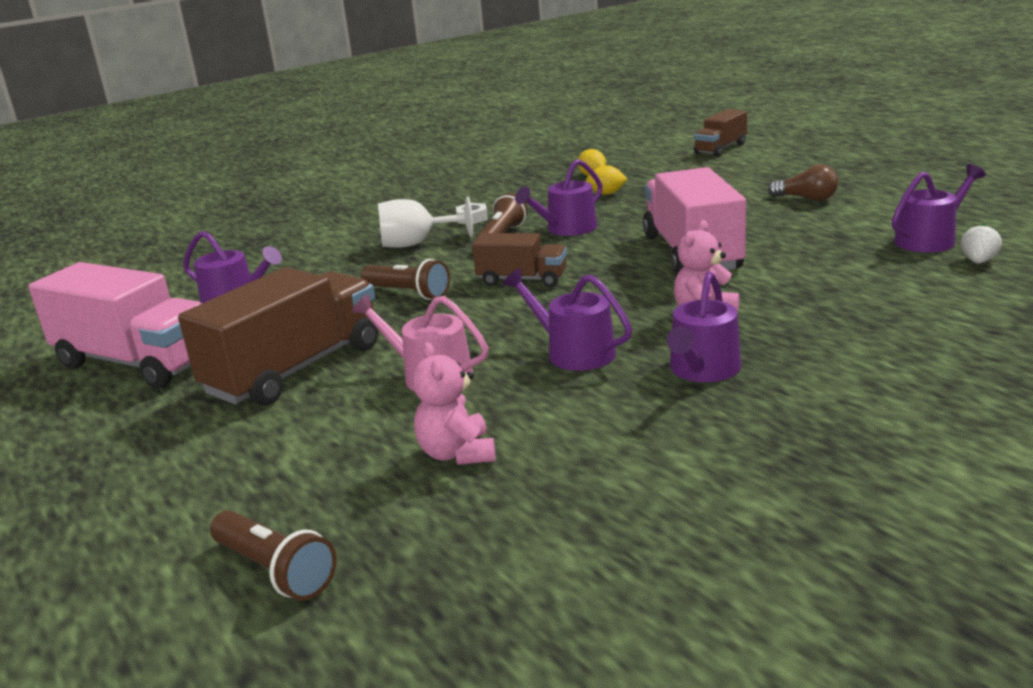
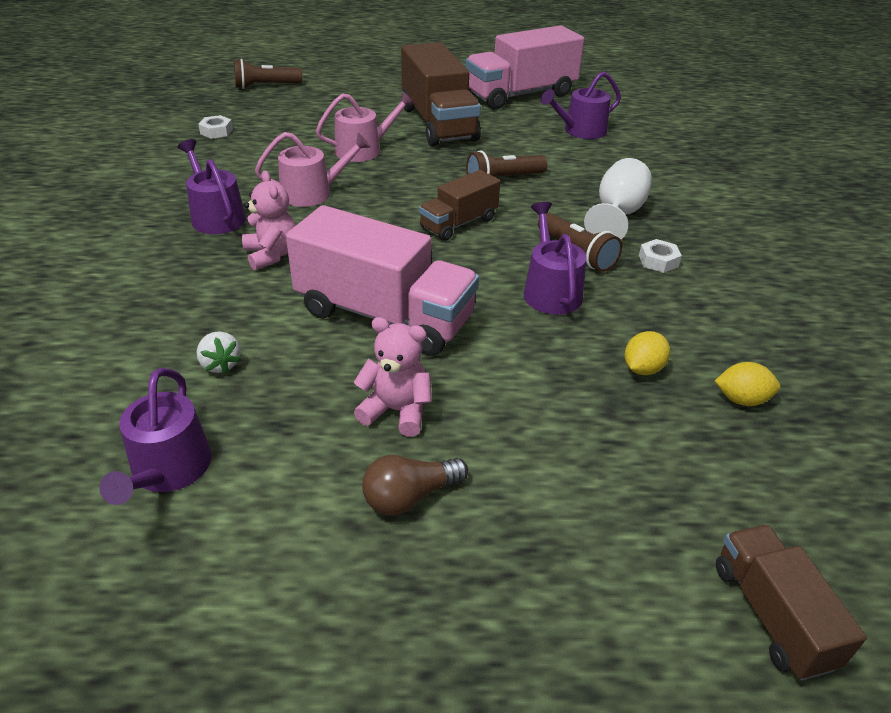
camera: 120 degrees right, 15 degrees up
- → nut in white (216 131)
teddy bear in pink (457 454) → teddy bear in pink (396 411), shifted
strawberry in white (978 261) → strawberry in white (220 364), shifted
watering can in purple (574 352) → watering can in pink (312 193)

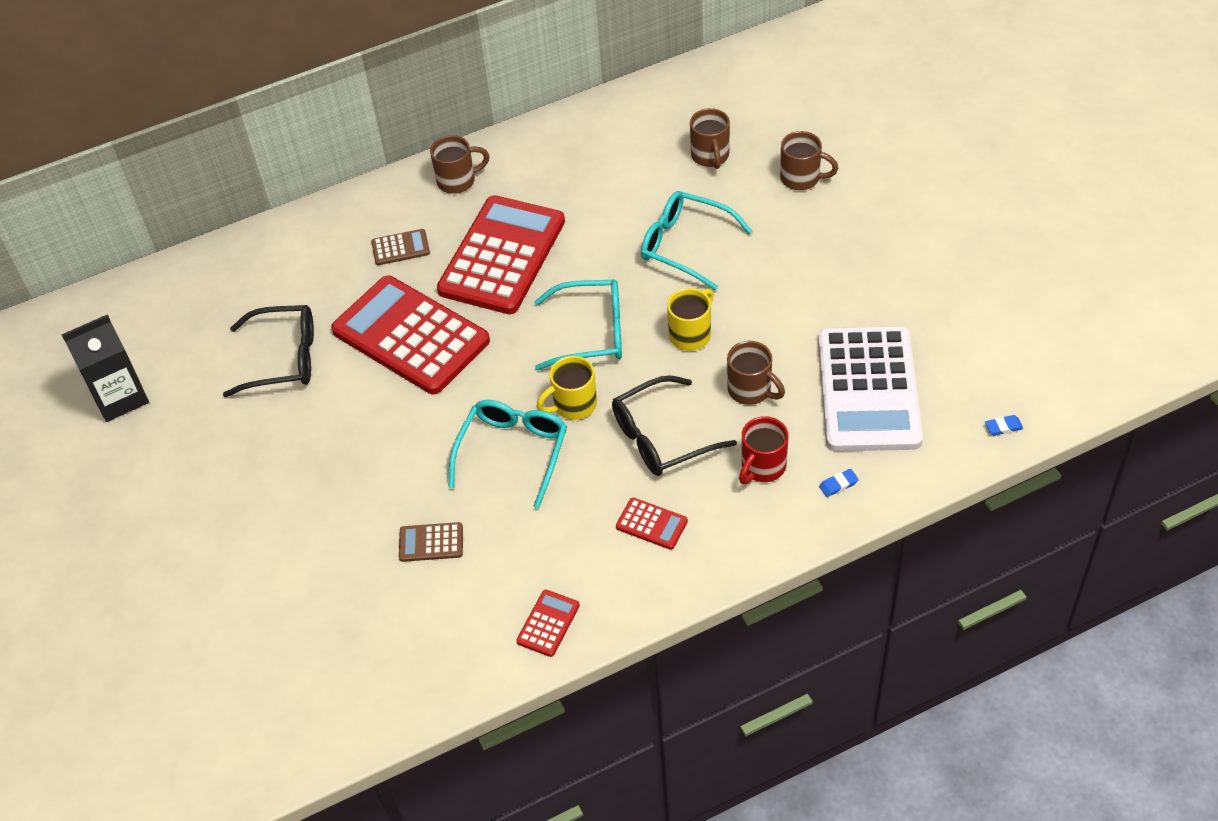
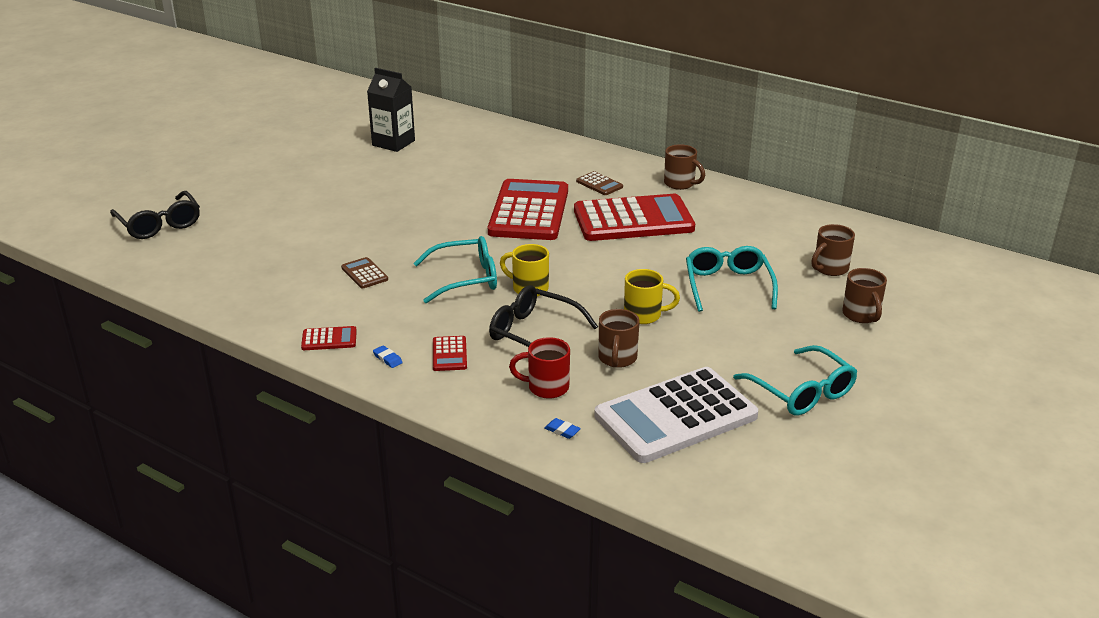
camera: 55 degrees right, 20 degrees down
glasses in black (283 358) → glasses in black (159 224), shifted
glasses in turquoise (591 333) → glasses in turquoise (802 392), shifted
eraser in blue (1003 427) → eraser in blue (387 359), shifted

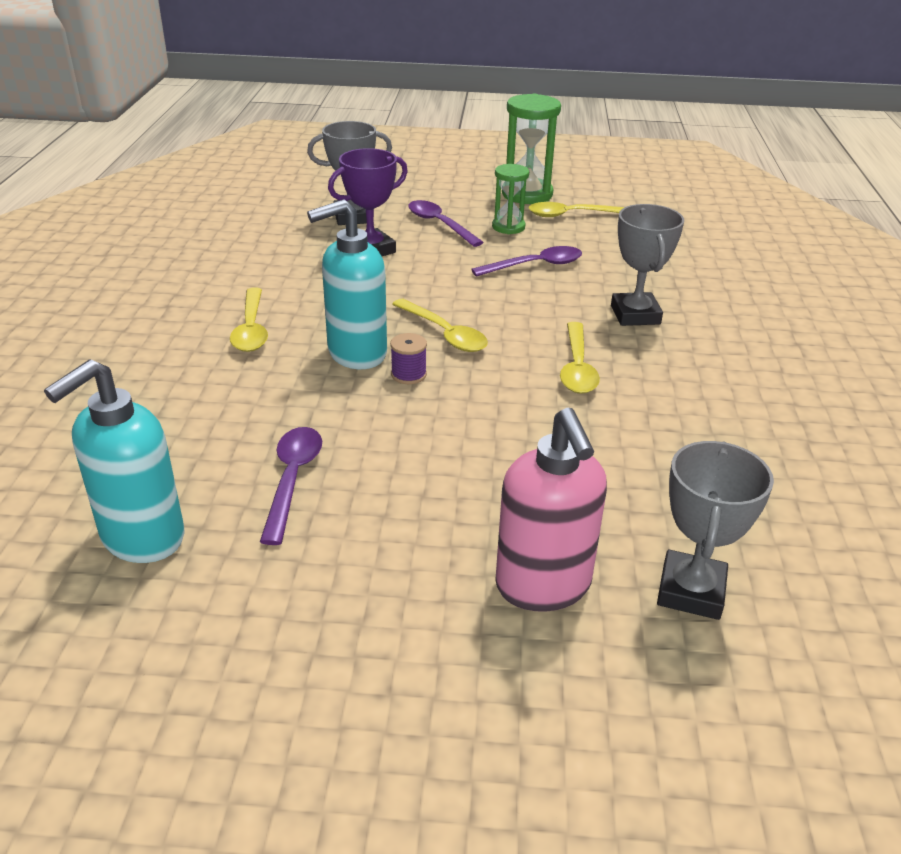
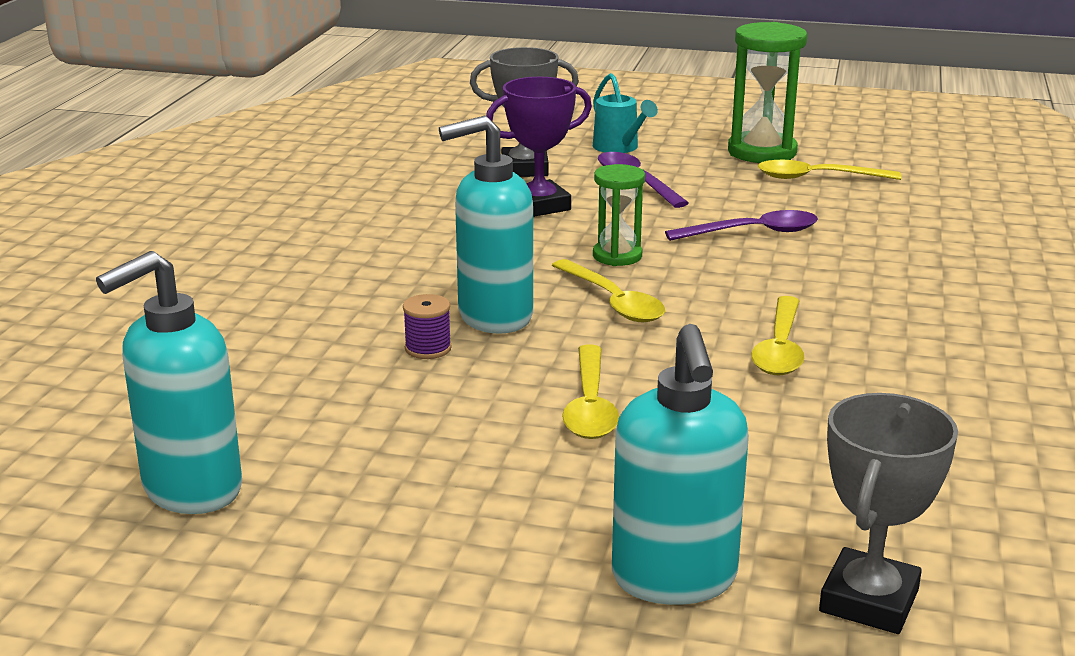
camera: 10 degrees right, 10 degrees down
spoon in purple (292 479) → -
trophy in grey (635 315) → -
- → watering can in turquoise (619 148)
spoon in yellow (251 329) → spoon in yellow (590 406), shifted
spool in purple (408 374) → spool in purple (428 348), shifted
hourglass in green (508 227) → hourglass in green (617 256), shifted
soap dispenser in pink (543 586) → soap dispenser in turquoise (674 579)

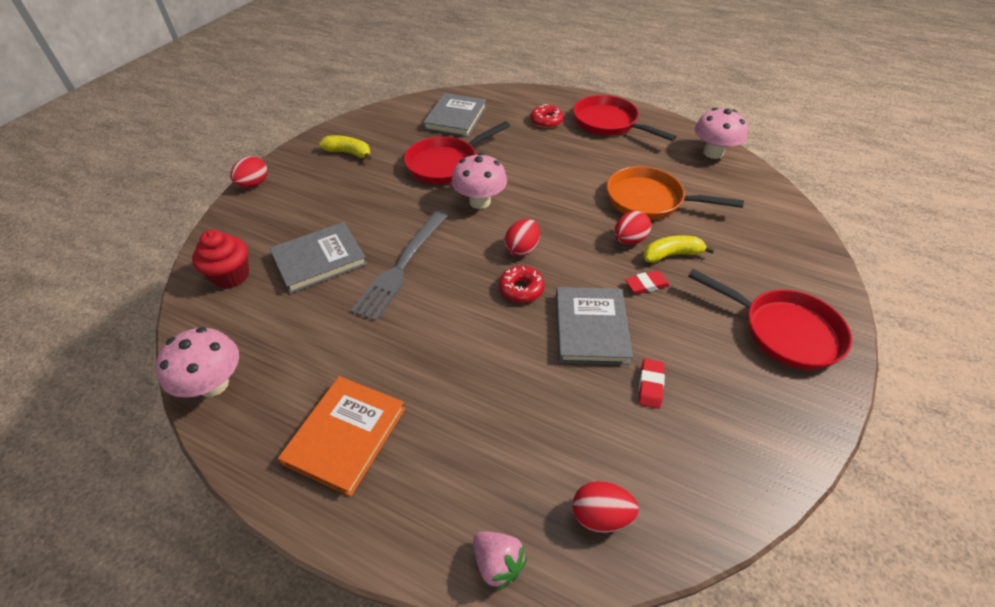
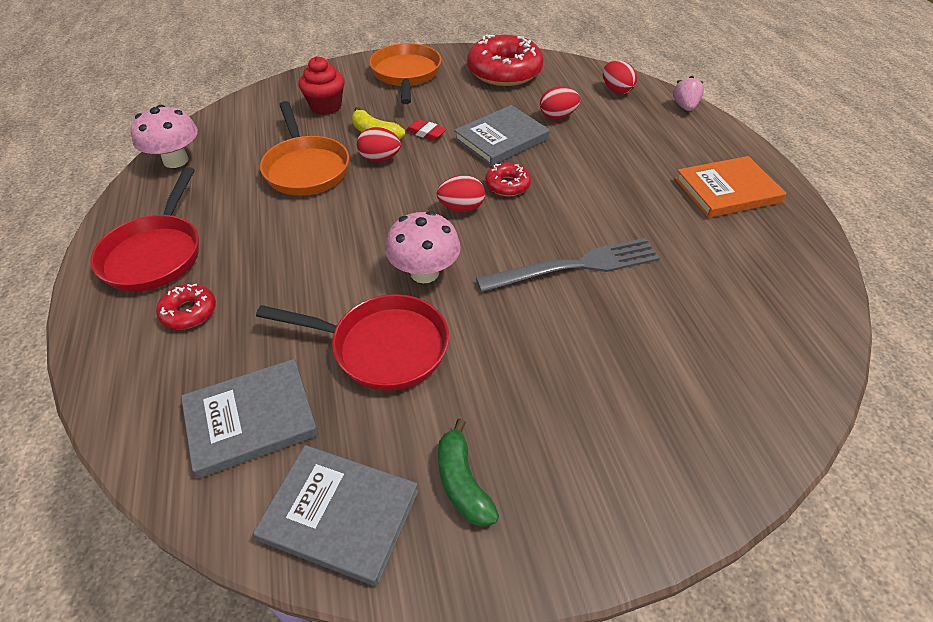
camera: 130 degrees left, 0 degrees up
mushroom in pink (213 384) → -
eraser in red (650 385) → -
- → donut in red (504 71)
cupcake in red (231 276) → cupcake in red (326 106), shifted
egg in red (253 184) → egg in red (557 116), shifted
book in grey (319 260) → book in grey (340 515), shifted
banana in yellow (349 153) → banana in green (462 482)
pan in red (784 331) → pan in orange (406 74)

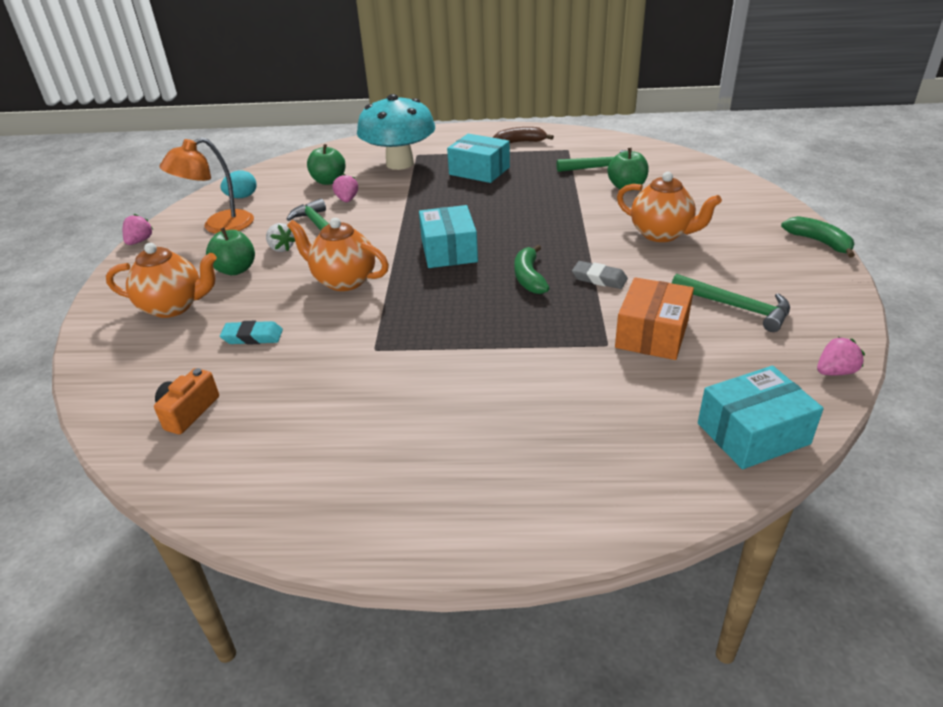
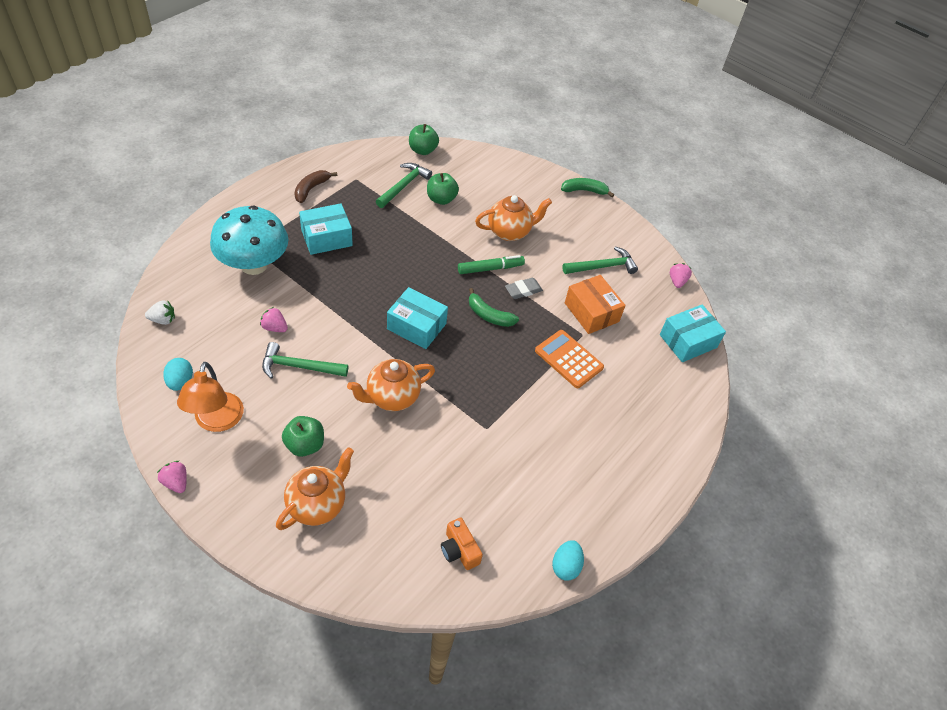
camera: 60 degrees left, 15 degrees up
eraser in turquoise (252 337) → -
- → marker in green (490 268)
- → calculator in orange (568 359)
- → egg in turquoise (565 566)
strawberry in white (281 248) → strawberry in white (163 320), shifted
apple in green (328 181) → apple in green (423 150), shifted
box in turquoise (753 433) → box in turquoise (688 341), 45 degrees clockwise

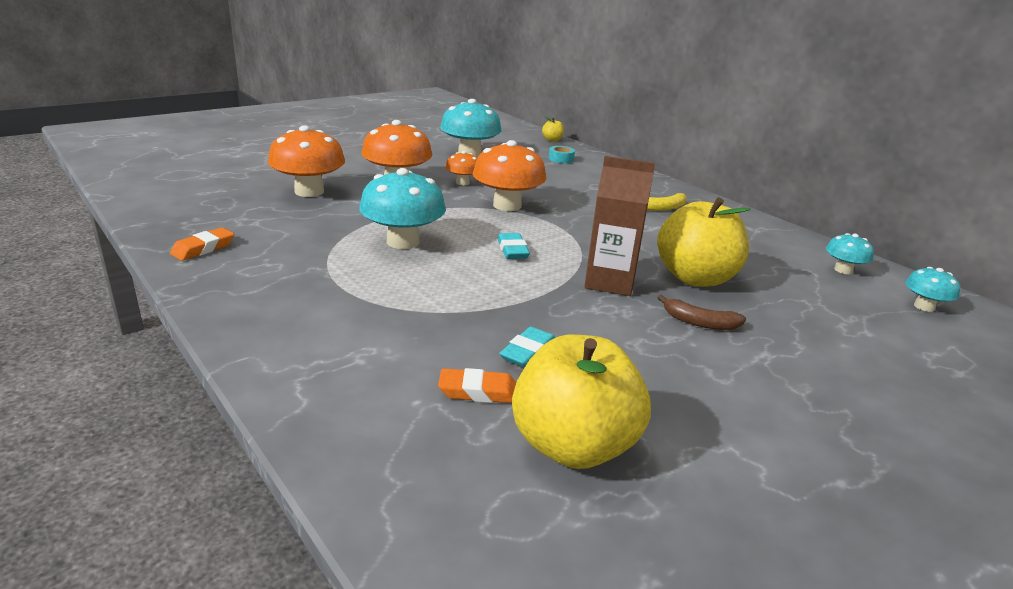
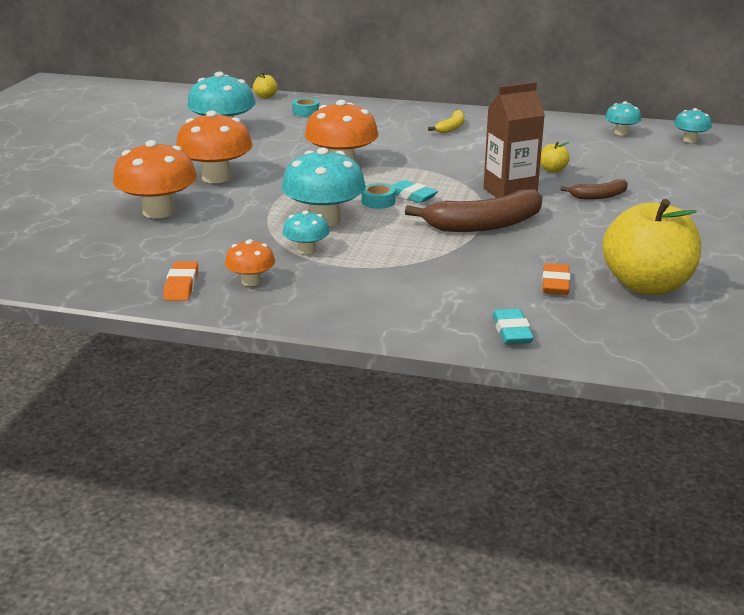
camera: 35 degrees left, 0 degrees up
- → mushroom in turquoise (306 250)
- → tape in turquoise (378 201)
- → banana in brown (484 225)
mushroom in orange (462 182) → mushroom in orange (251 281), shifted
eraser in turquoise (528 352) → eraser in turquoise (512 332), shifted
eraser in orange (478 392) → eraser in orange (555 284), 45 degrees counterclockwise
apple in yellow (695 278) → apple in yellow (552 170), x0.41

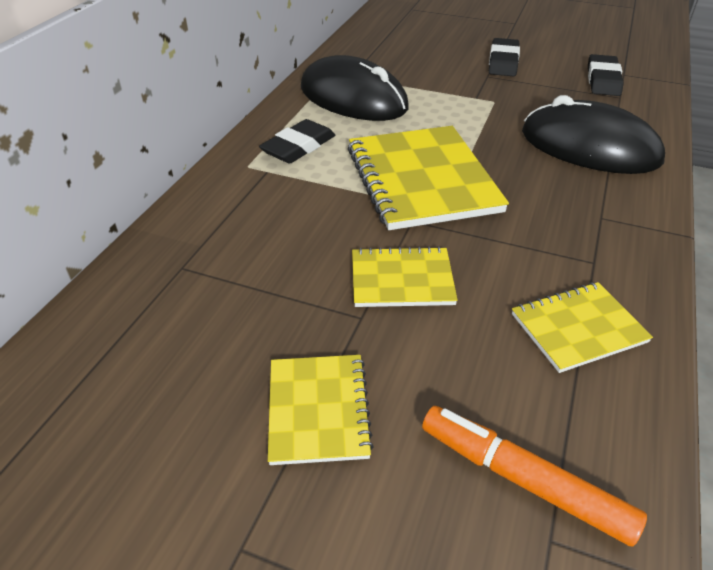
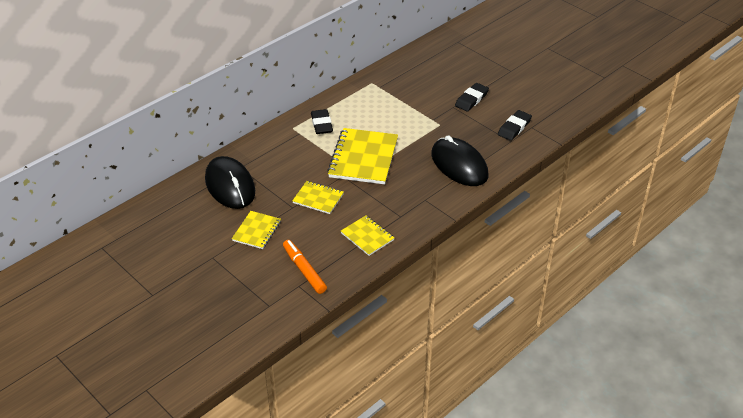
camera: 25 degrees right, 0 degrees up
mouse in black (353 98) → mouse in black (230 185), shifted
eraser in black (298 147) → eraser in black (321 124), 75 degrees counterclockwise
notebook in yellow (578 328) → notebook in yellow (367 236), 45 degrees clockwise

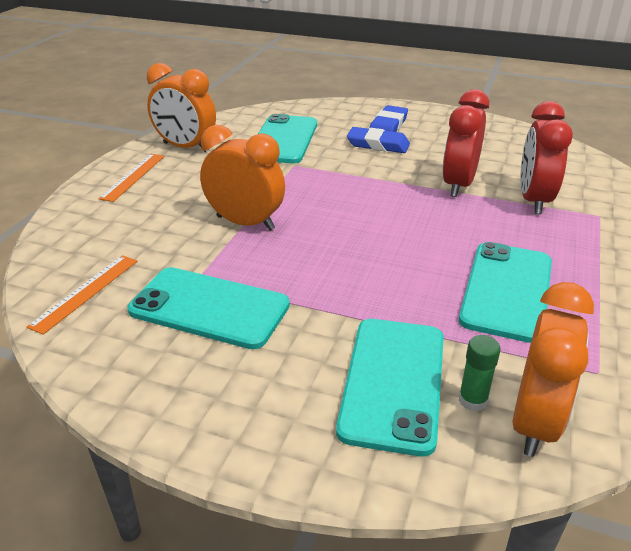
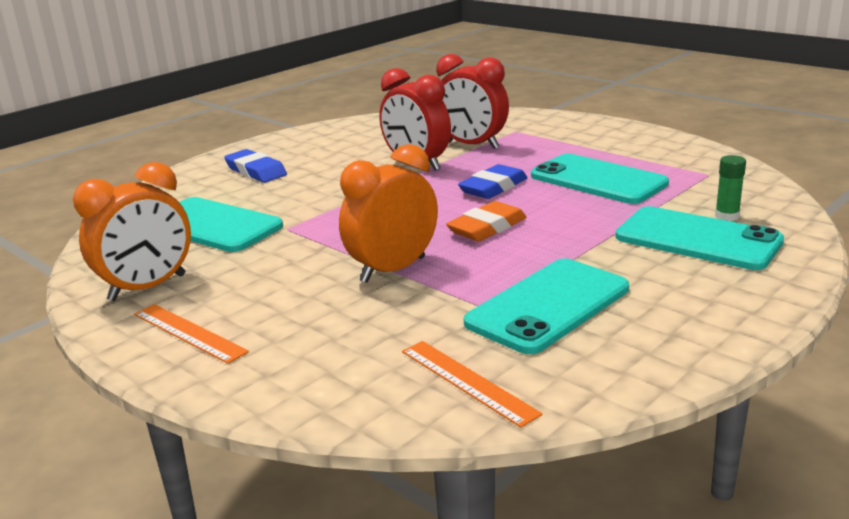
camera: 65 degrees left, 10 degrees down
clock in orange (535 422) → -
- → eraser in orange (487 227)
eraser in blue (378 144) → eraser in blue (493 187), shifted

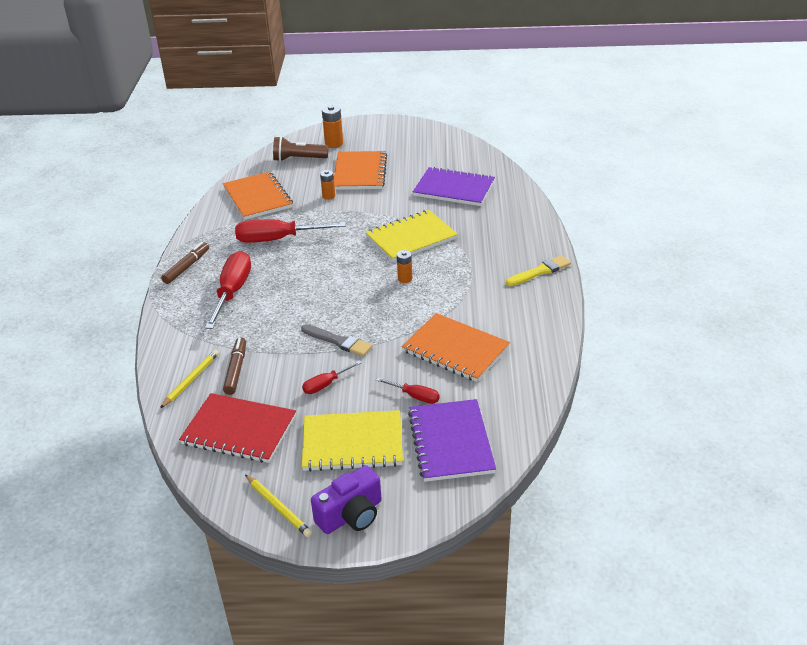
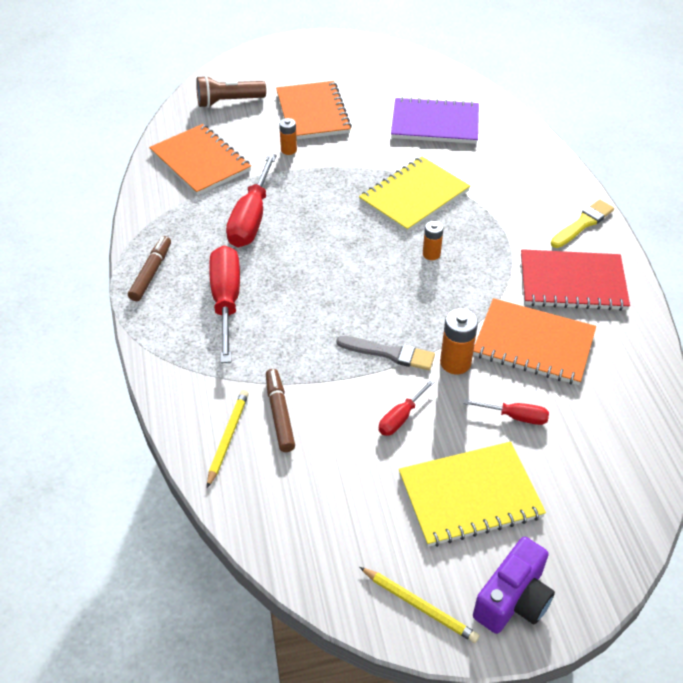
camera: 15 degrees left, 10 degrees up
notebook in purple (451 442) → -
notebook in red (239 430) → notebook in red (572 282), shifted
battery in orange (334 143) → battery in orange (455 363), shifted
screwdriver in red (278 239) → screwdriver in red (251 218), 60 degrees counterclockwise

